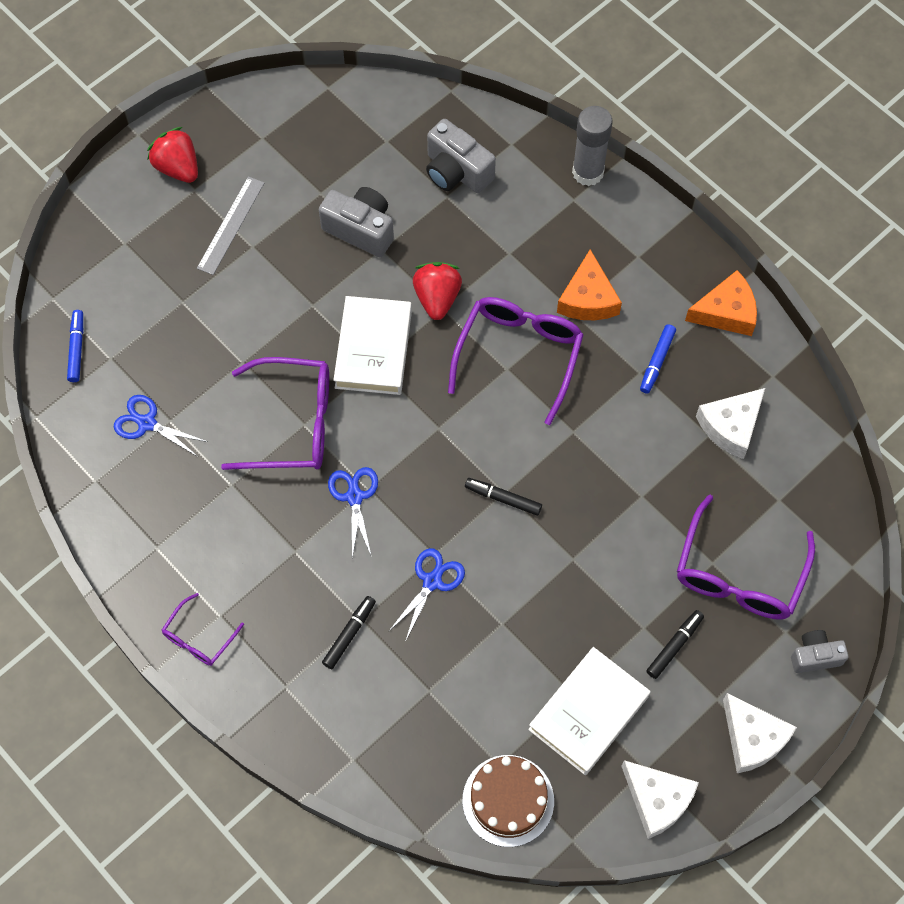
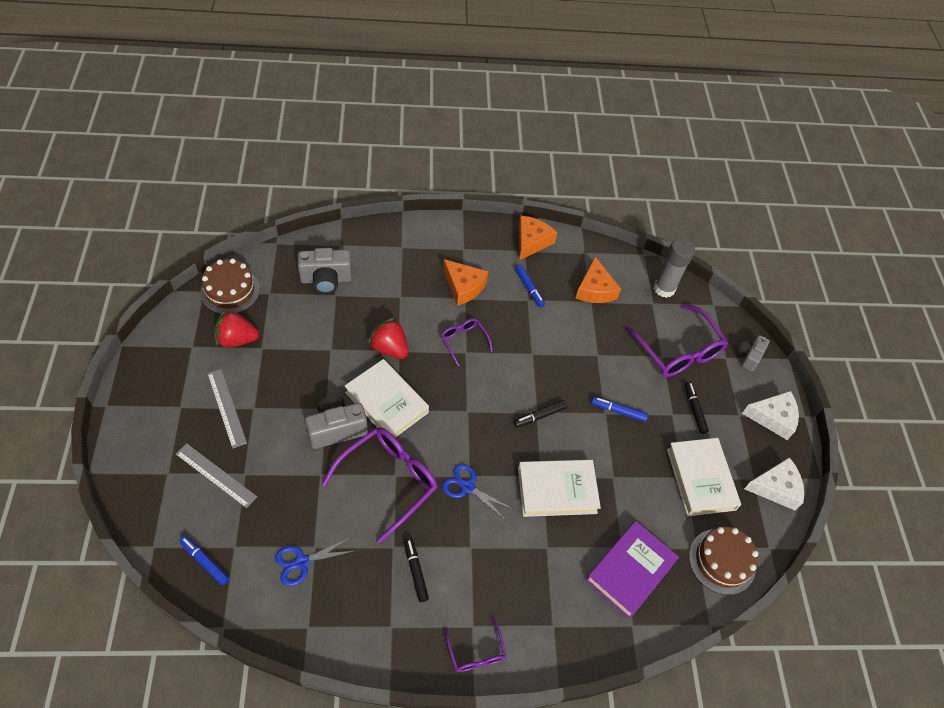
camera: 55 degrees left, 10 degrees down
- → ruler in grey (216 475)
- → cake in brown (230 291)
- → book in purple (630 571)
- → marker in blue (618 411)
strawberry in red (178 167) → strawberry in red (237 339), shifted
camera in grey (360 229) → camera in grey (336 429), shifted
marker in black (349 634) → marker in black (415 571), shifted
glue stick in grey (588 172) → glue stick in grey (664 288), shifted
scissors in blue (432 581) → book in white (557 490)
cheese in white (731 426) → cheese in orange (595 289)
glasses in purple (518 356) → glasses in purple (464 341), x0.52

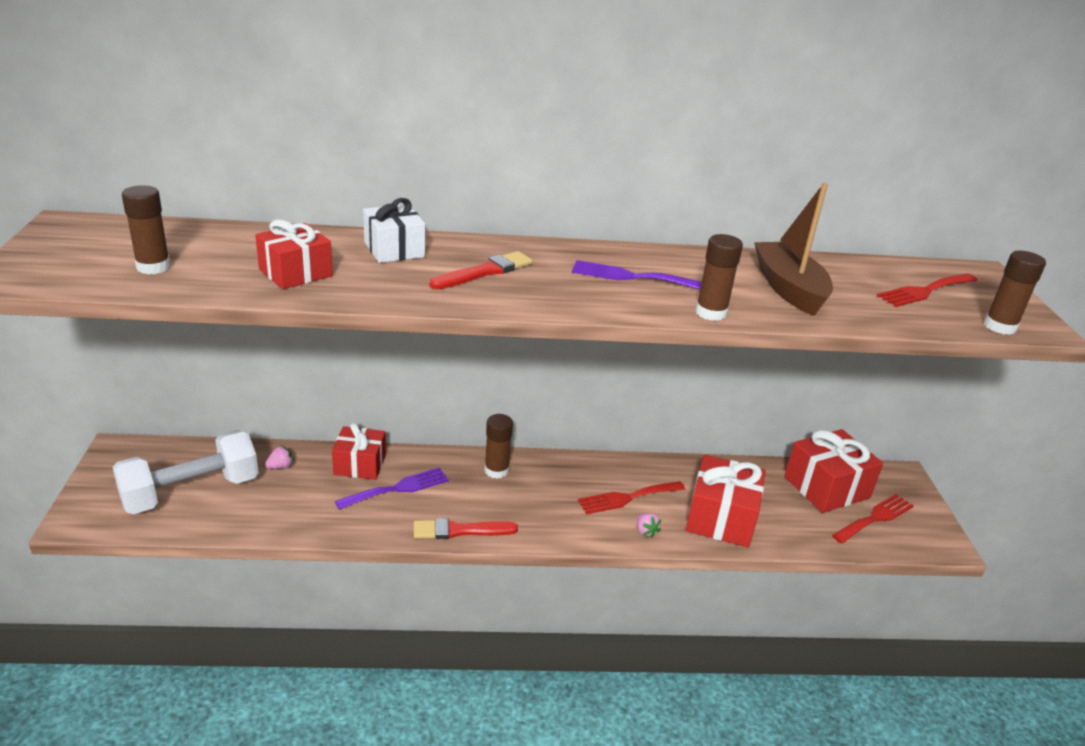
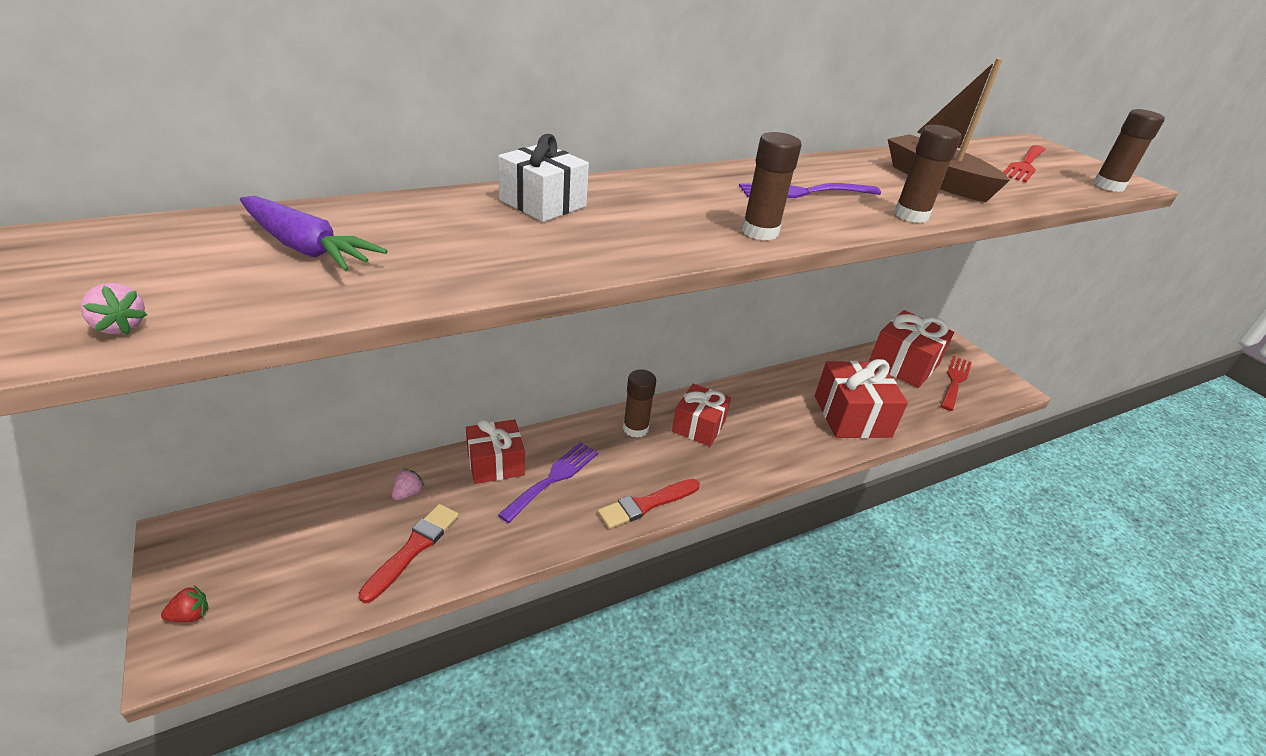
camera: 25 degrees left, 5 degrees up
dumbbell in white (191 492) → -
fork in red (627 498) → -
- → strawberry in red (190 615)
- → carrot in purple (306 248)
glue stick in brown (153 267) → glue stick in brown (760 232), shifted
gift in red (295 273) → gift in red (698 426), shifted
brush in red (485 272) → brush in red (413 548), shifted
strawberry in pink (646 531) → strawberry in pink (120 326), shifted

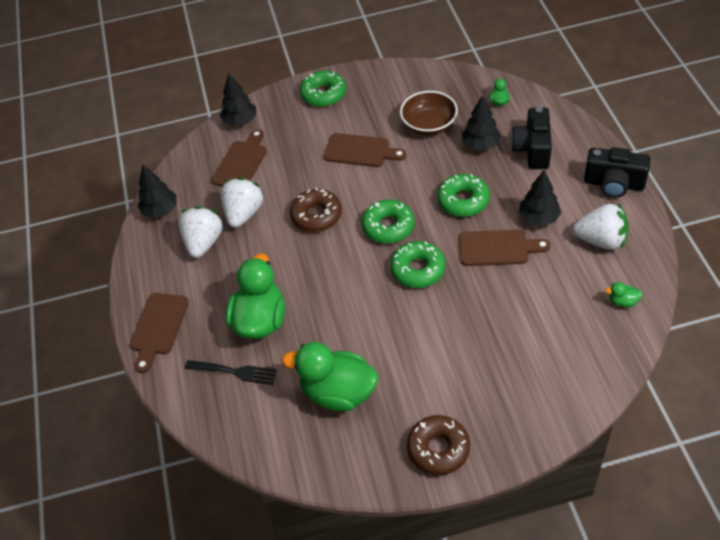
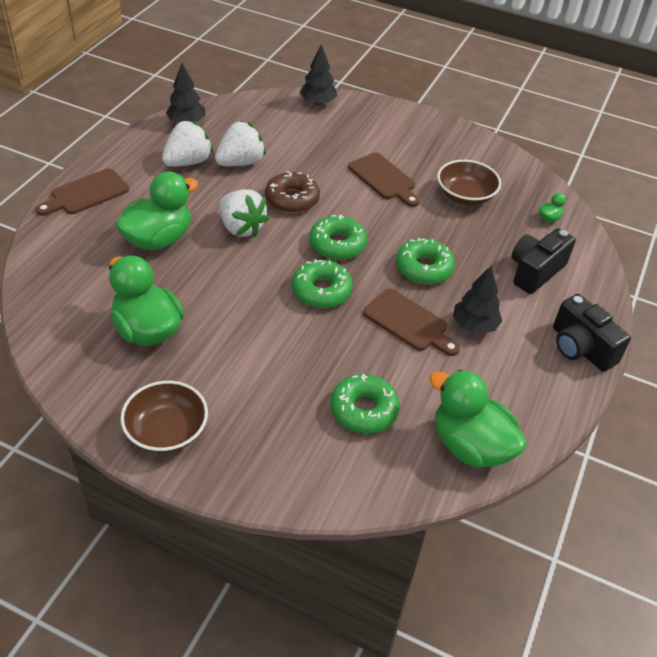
camera: 30 degrees right, 5 degrees down
fork in black (234 372) → -
cutting board in brown (241 163) → -
tree in black (480 145) → -
donut in green (323 94) → donut in green (363 410), shifted
strawberry in white (601 240) → strawberry in white (241 228), shifted
donut in brown (438 449) → bowl in brown (167 431)
duck in green (622 301) → duck in green (470 445), x2.47

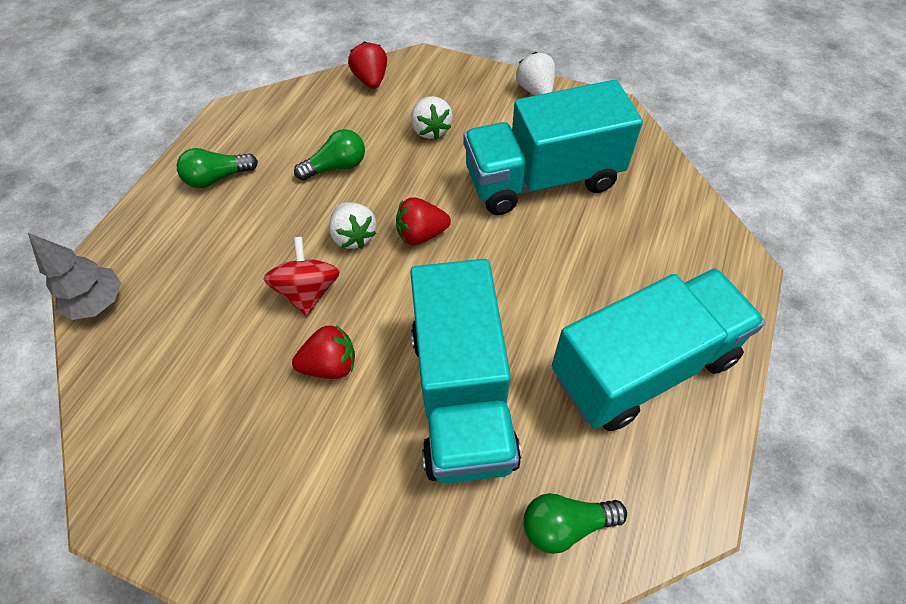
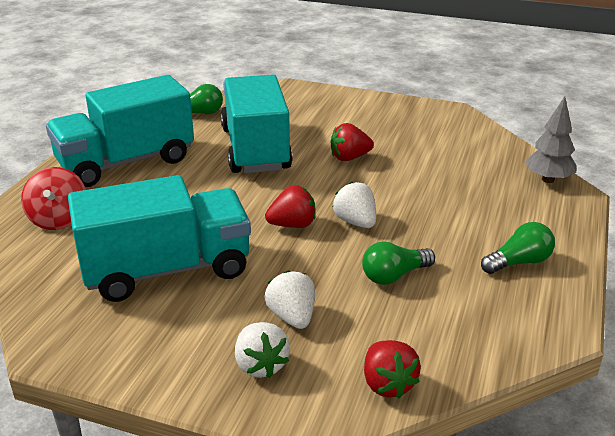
camera: 175 degrees right, 25 degrees down
spinning top in red (308 291) → spinning top in red (58 219), shifted
strawberry in white (535 91) → strawberry in white (260 365), shifted

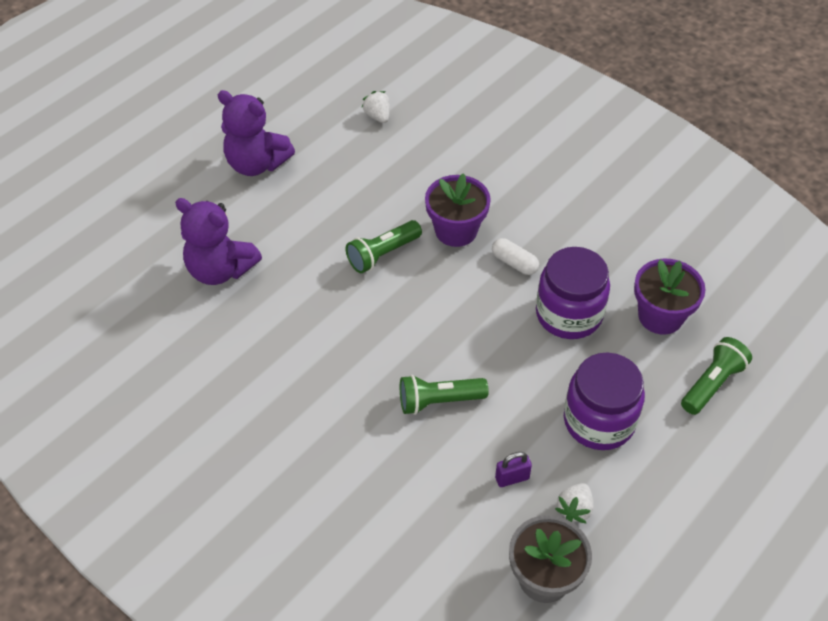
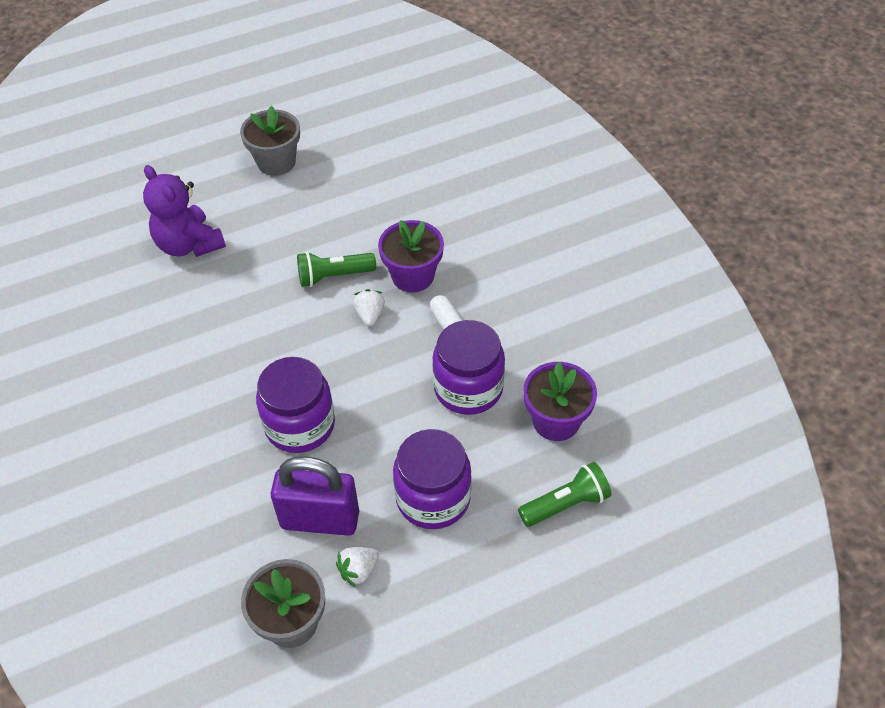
camera: 25 degrees right, 0 degrees up
strawberry in white (377 116) → strawberry in white (370 315), shifted
teddy bear in purple (256 164) → flower pot in grey (276 162)
flashlight in green (439 401) → jar in purple (300 425)
padlock in purple (512 478) → padlock in purple (320 520), x2.31

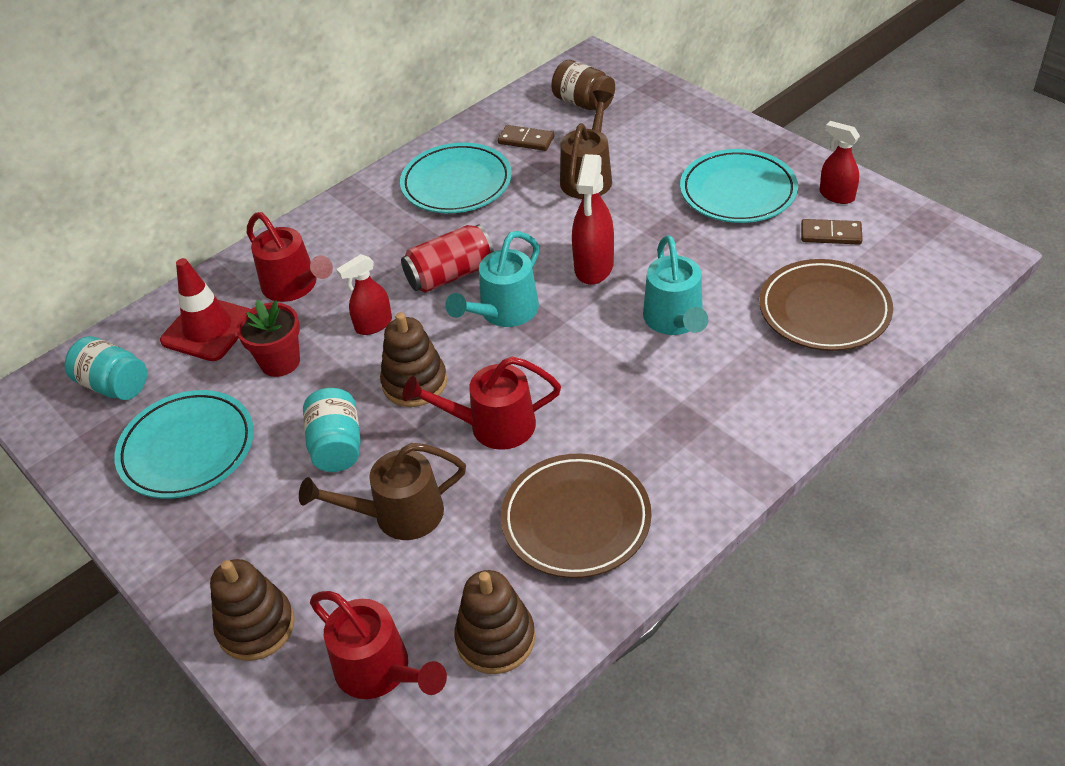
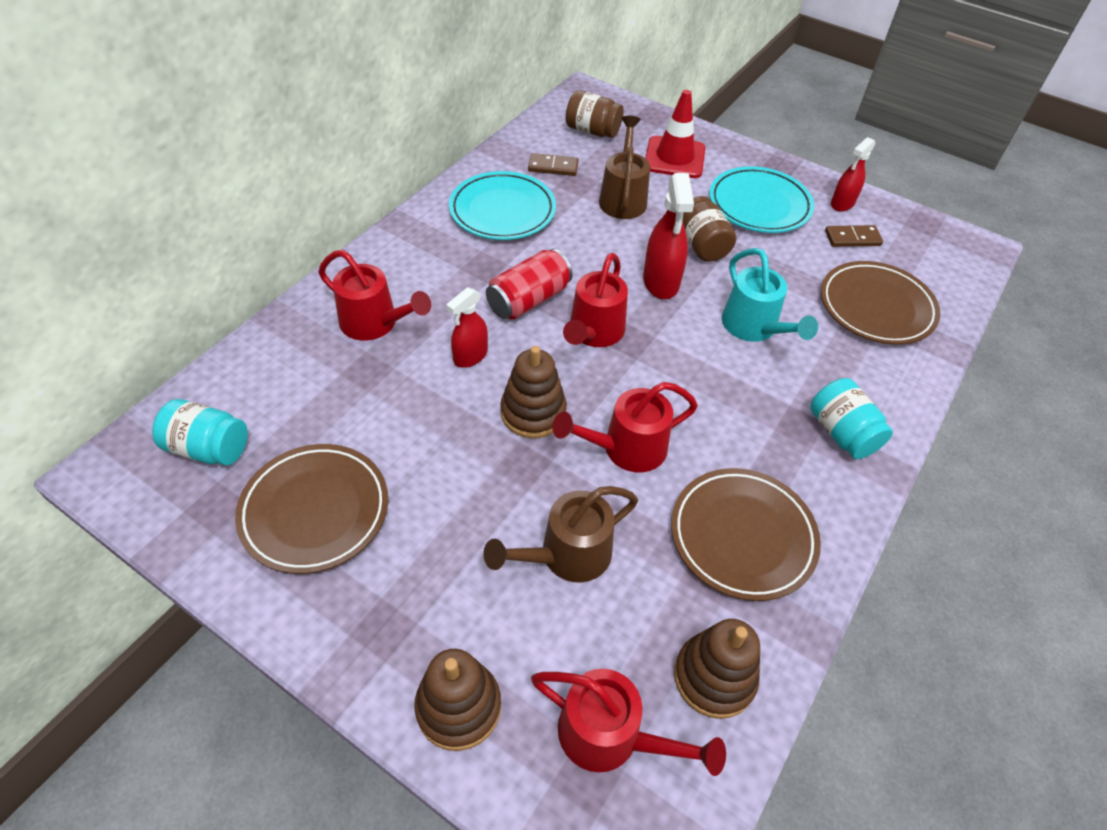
camera: 20 degrees left, 5 degrees up
flower pot in red (280 362) → -
- → jar in brown (702 245)
traffic cone in red (208 329) → traffic cone in red (674 158), shifted
jar in turquoise (337 446) → jar in turquoise (841 433), shifted
plate in turquoise (187 449) → plate in brown (315 511)
watering can in turquoise (503 313) → watering can in red (593 333)
spray bottle in red (836 195) → spray bottle in red (842 204), 75 degrees counterclockwise

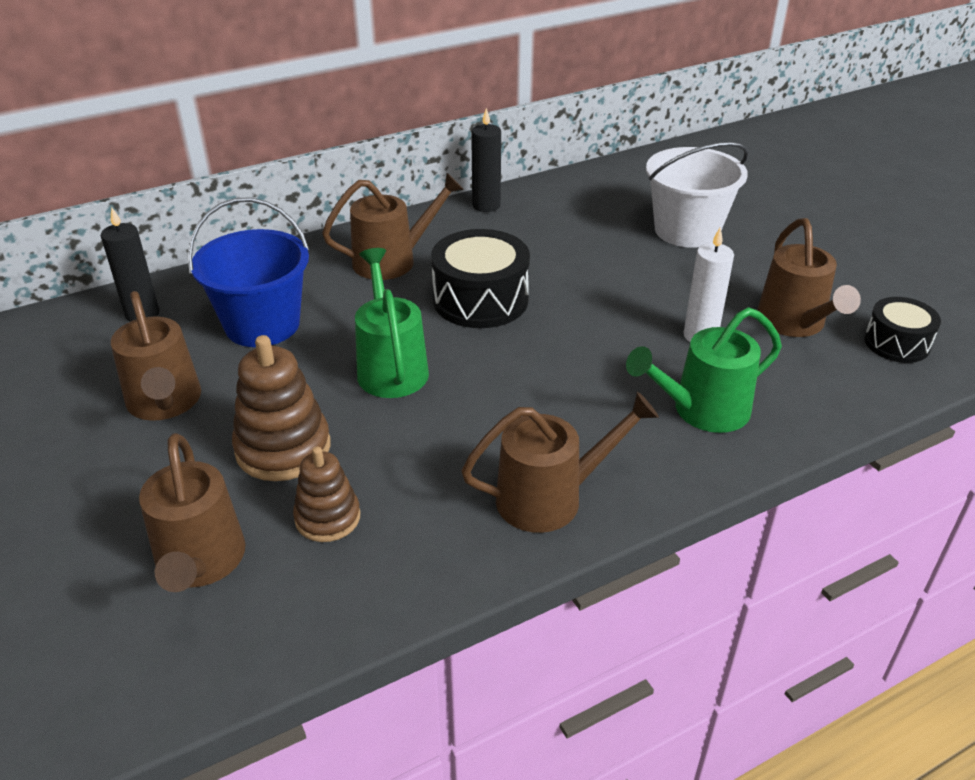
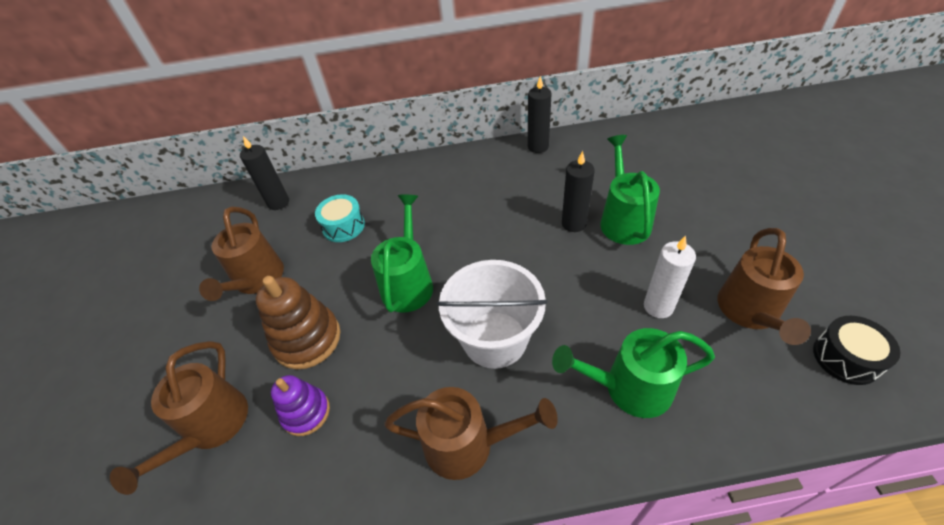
camera: 25 degrees right, 10 degrees up
watering can in brown (393 260) → -
drum in black (480 300) → -
- → candle in black (574 223)
- → watering can in green (623 219)
bucket in white (686 230) → bucket in white (495 339), shifted
bucket in blue (262 325) → drum in turquoise (343 226)
stacking toy in brown (327 518) → stacking toy in purple (306 412)

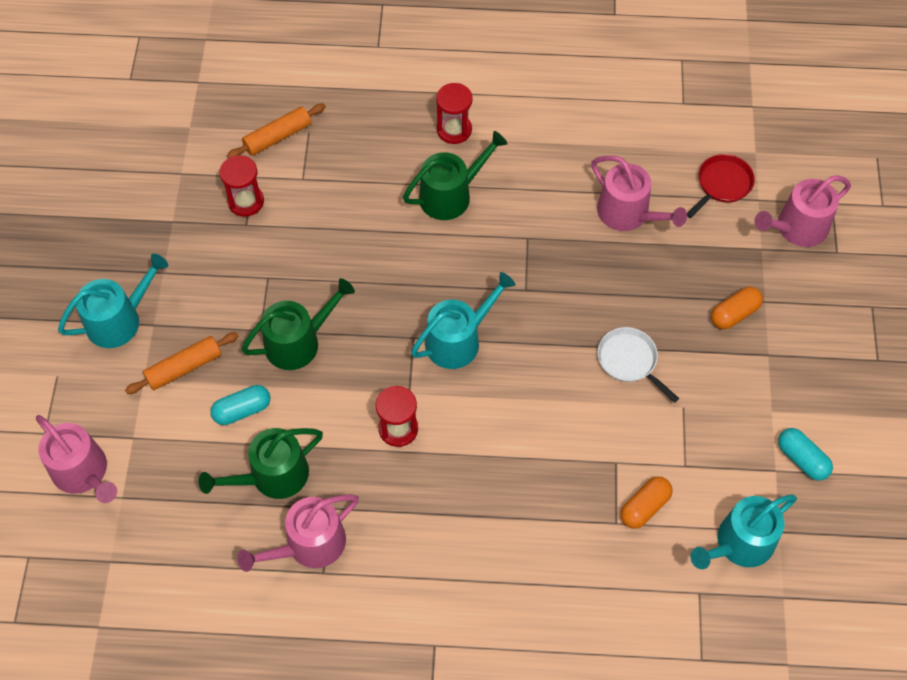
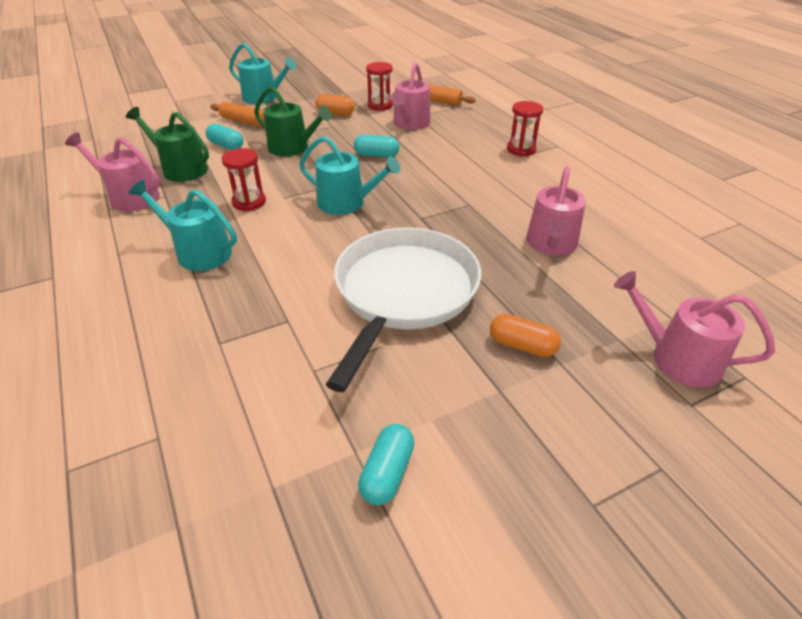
camera: 60 degrees right, 20 degrees down
watering can in green (451 195) → -
pan in red (722 184) → -
- → capsule in turquoise (376 155)
watering can in pink (83 472) → watering can in pink (410 124), shifted
capsule in orange (644 507) → capsule in orange (335 113), shifted
watering can in turquoise (739 544) → watering can in turquoise (198 252), shifted
pan in white (629 361) → pan in white (403 293), x2.29

